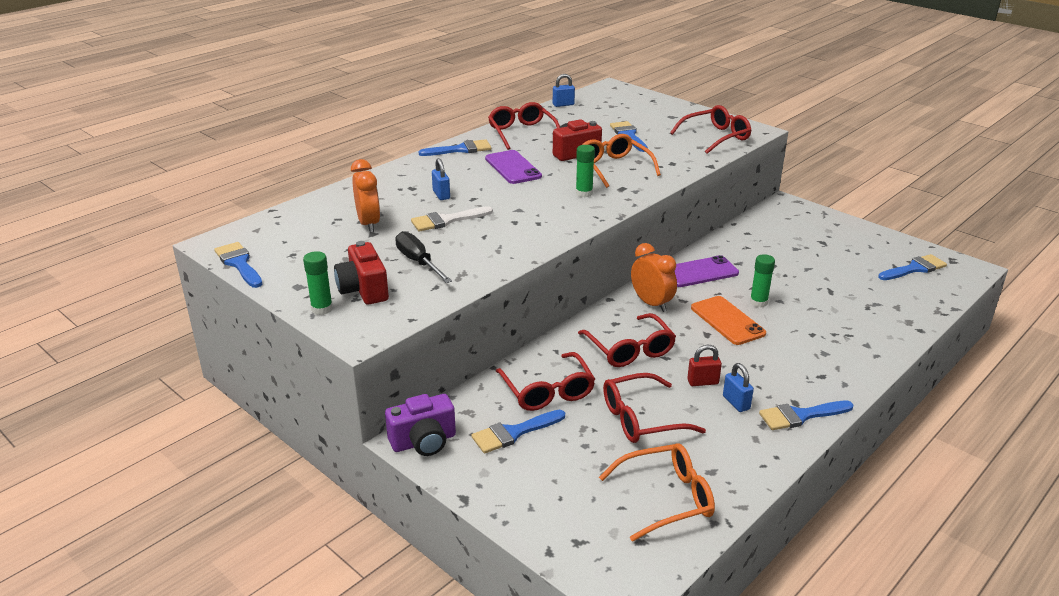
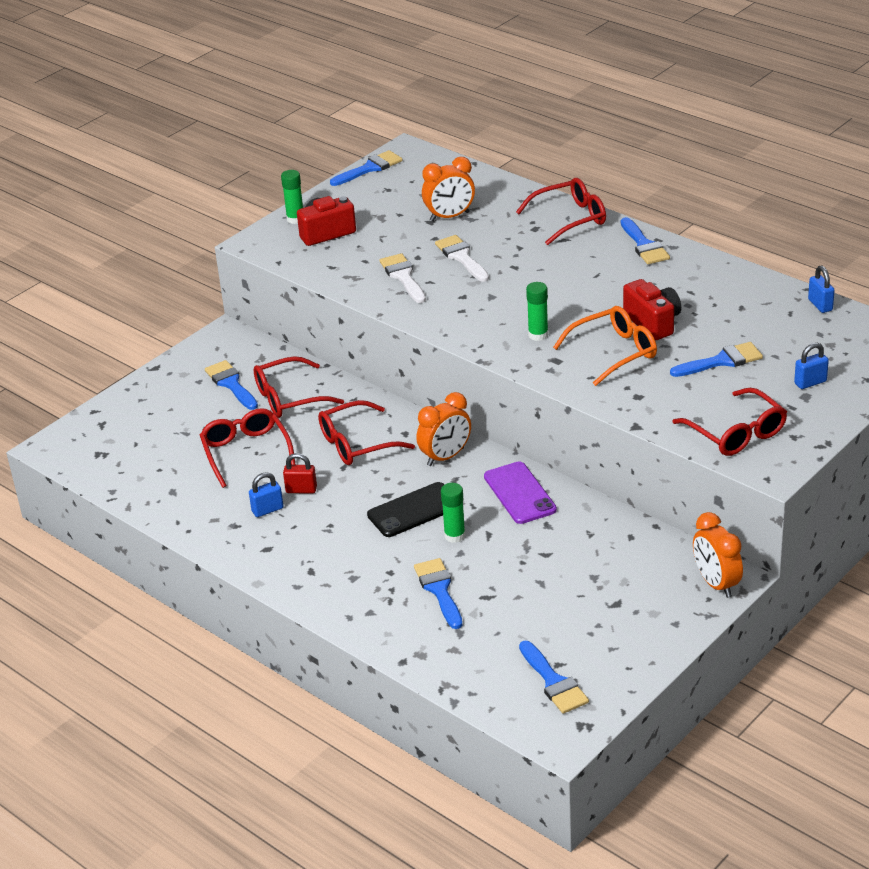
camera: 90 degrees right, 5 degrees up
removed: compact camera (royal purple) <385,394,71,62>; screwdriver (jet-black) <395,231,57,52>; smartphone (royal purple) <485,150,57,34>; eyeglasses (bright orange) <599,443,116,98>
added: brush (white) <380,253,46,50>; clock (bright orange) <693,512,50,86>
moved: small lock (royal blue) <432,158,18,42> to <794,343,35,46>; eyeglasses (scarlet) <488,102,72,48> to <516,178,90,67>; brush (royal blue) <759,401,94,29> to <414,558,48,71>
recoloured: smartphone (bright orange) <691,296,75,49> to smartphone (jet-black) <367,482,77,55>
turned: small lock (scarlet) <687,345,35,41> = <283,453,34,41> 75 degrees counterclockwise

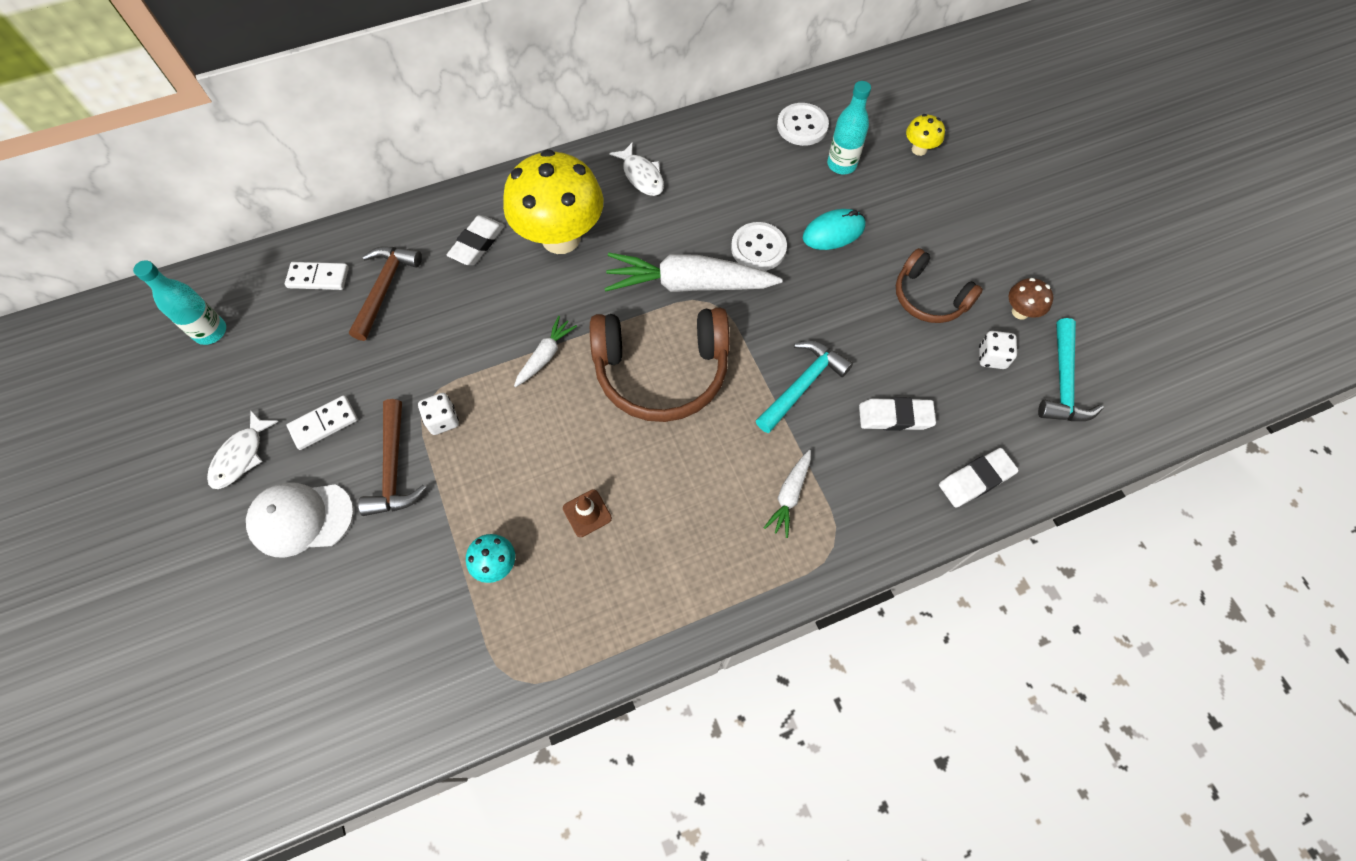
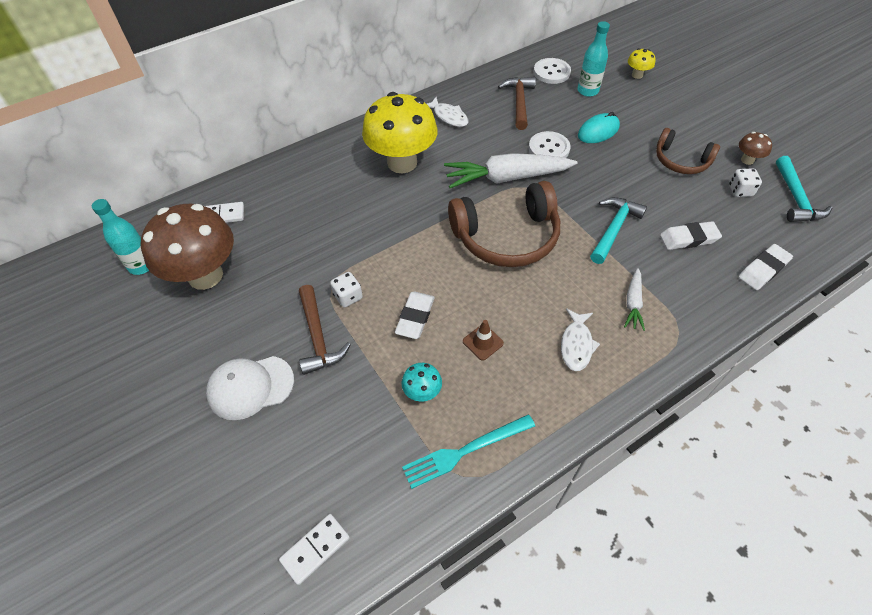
camera: 10 degrees left, 10 degrees down
removed: toy carrot (white) <514,316,63,71>
added: fungus (russet) <141,204,93,86>; fork (aqua) <402,414,133,75>
moved: fish (white) <207,410,72,79> to <561,308,39,63>; domino (white) <287,395,71,55> to <279,514,71,71>; hammer (russet) <349,246,73,95> to <498,77,38,53>; gum eraser (white) <447,215,57,50> to <395,292,40,47>

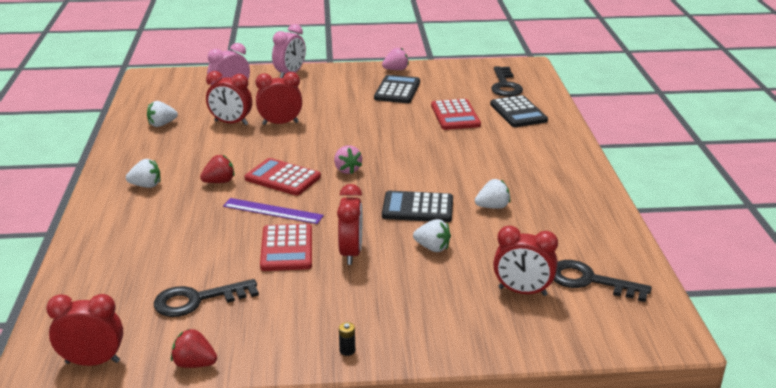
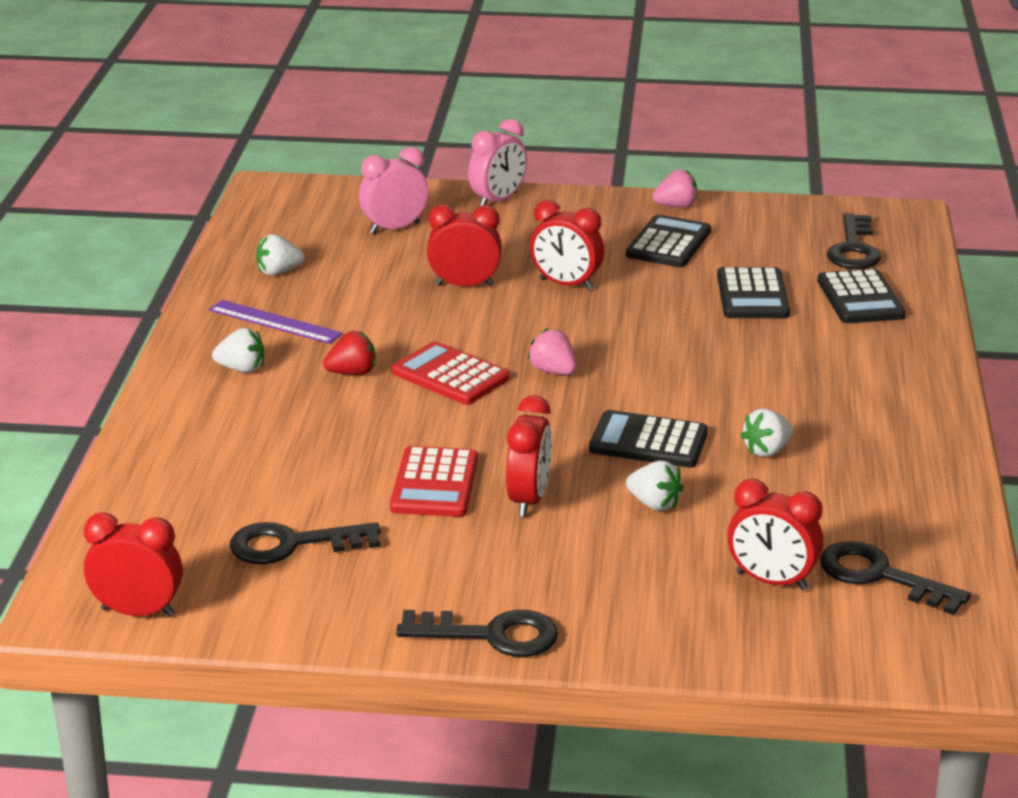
camera: 10 degrees right, 0 degrees up
removed: berry (scarlet) <171,329,46,39>
moved: clock (scarlet) <206,71,46,54> to <530,200,74,90>; measuring stick (royal purple) <223,198,101,26> to <209,300,134,44>
replaced: AA battery (jet-black) <339,322,16,34> to door key (jet-black) <396,610,162,47>
recoloured: pocket calculator (scarlet) <431,99,50,31> to pocket calculator (jet-black) <717,267,73,51>
turned: berry (pink) <334,145,28,29> = <528,328,49,47> 150 degrees clockwise; berry (white) <475,179,35,30> = <740,409,54,48> 150 degrees clockwise

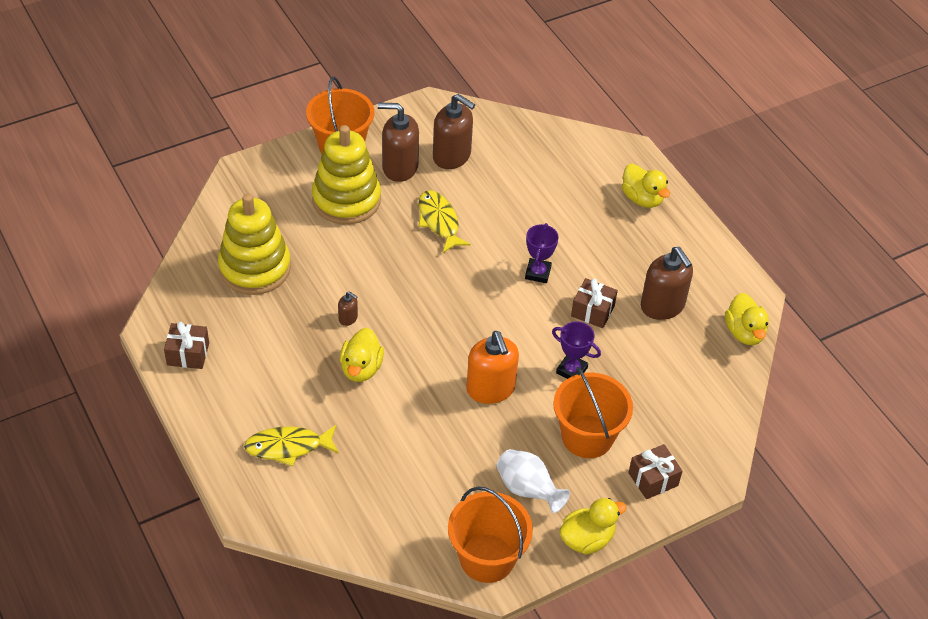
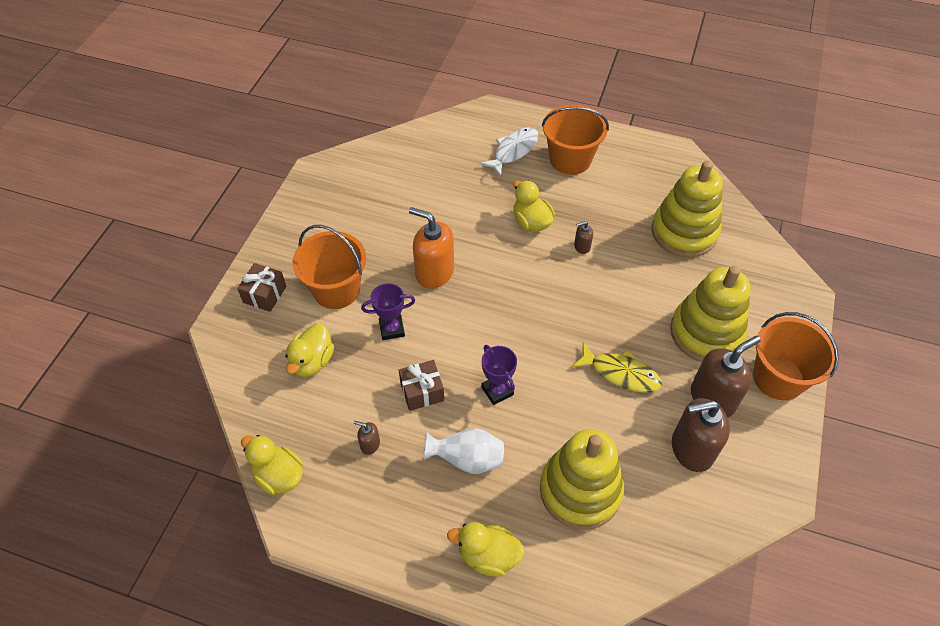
camera: 140 degrees right, 5 degrees up
removed: gift (russet) <164,322,45,47>
added: stacking toy (golden) <540,429,84,101>
moved: sand bucket (bright orange) <448,486,85,97> to <542,104,67,71>; tall vase (white) <497,449,73,64> to <423,428,81,46>; rubber duck (golden) <559,498,68,57> to <285,323,49,54>
recoloured: fish (golden) <244,425,95,42> to fish (white) <480,127,58,50>
resized: soap pump (russet) <641,247,52,73> = <354,421,26,34> x0.45

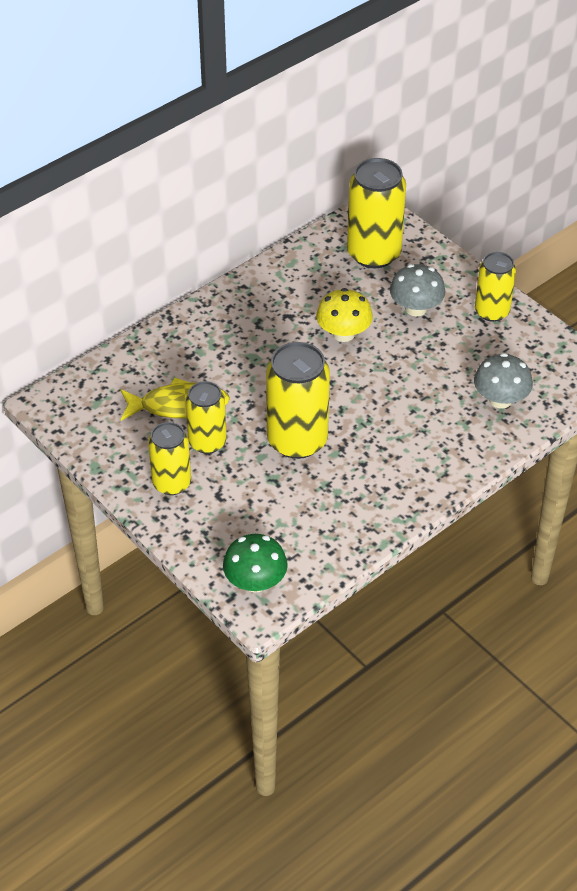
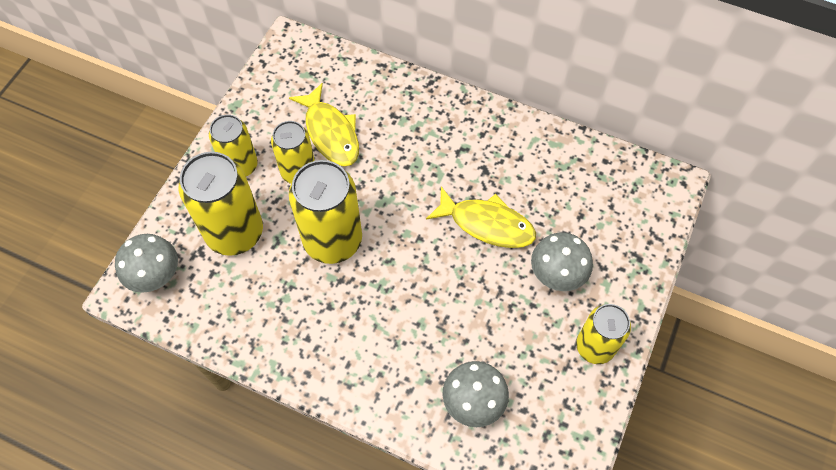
camera: 65 degrees right, 15 degrees up
moved: can (golden) <347,158,59,110> to <179,152,84,104>
replaced: fungus (golden) <316,288,57,54> to fish (golden) <426,186,110,62>
recoloured: fungus (emerald) <223,534,65,59> to fungus (gray) <115,234,63,59>

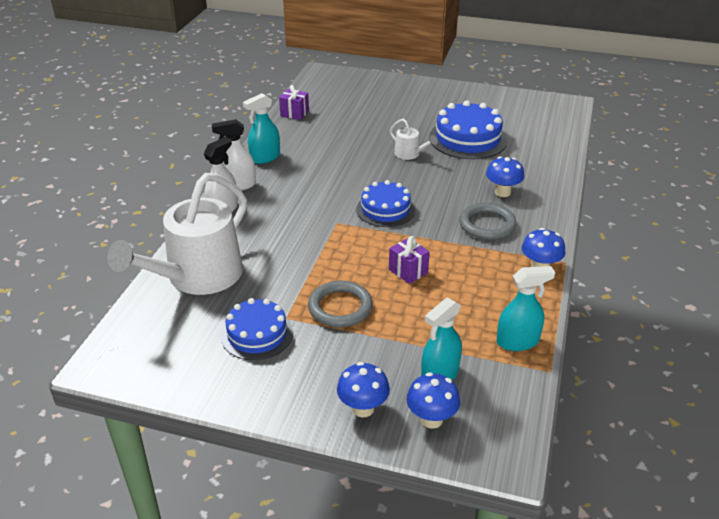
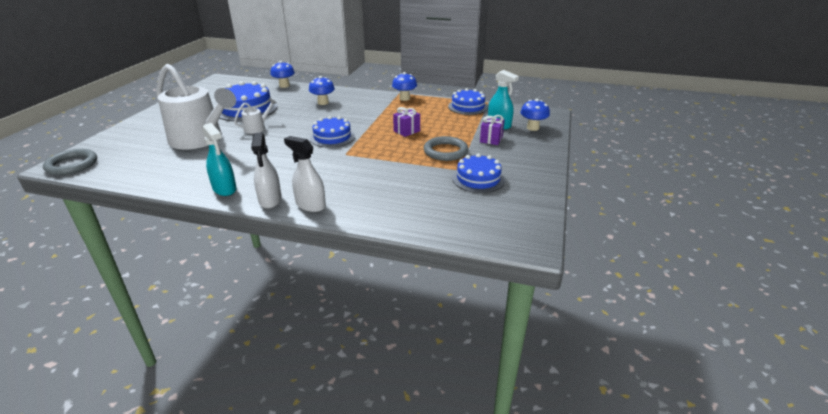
camera: 90 degrees left, 5 degrees down
moved: watering pot (white) <107,173,140,122> to <156,64,80,86>; gift (royal purple) <279,85,30,35> to <480,115,25,30>; fungus (royal blue) <337,362,53,56> to <270,61,25,27>; ring (gray) <459,203,58,37> to <43,149,54,26>
replaced: spray cleaner (aqua) <496,266,59,85> to layer cake (royal blue) <448,88,40,27>

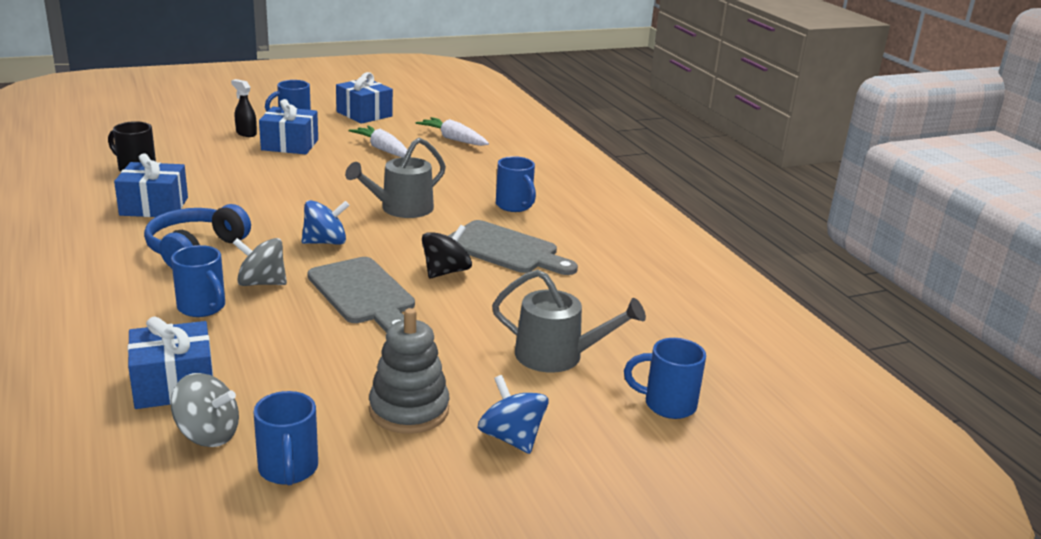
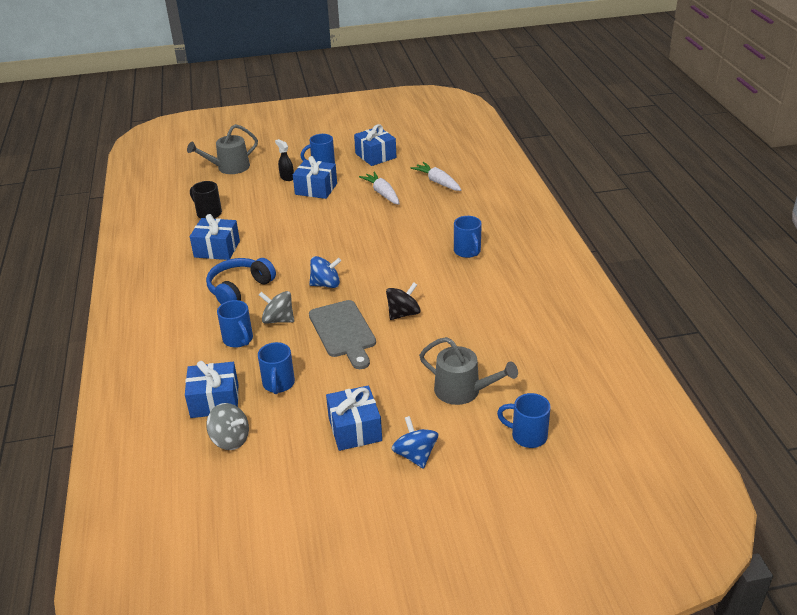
camera: 15 degrees right, 10 degrees up
removed: cutting board (gray) <448,220,130,55>
moved: mug (royal blue) <253,391,65,95> to <258,342,37,52>; watering pot (gray) <345,138,101,80> to <187,124,71,50>
replaced: stacking toy (gray) <369,308,81,126> to gift (royal blue) <326,385,56,66>

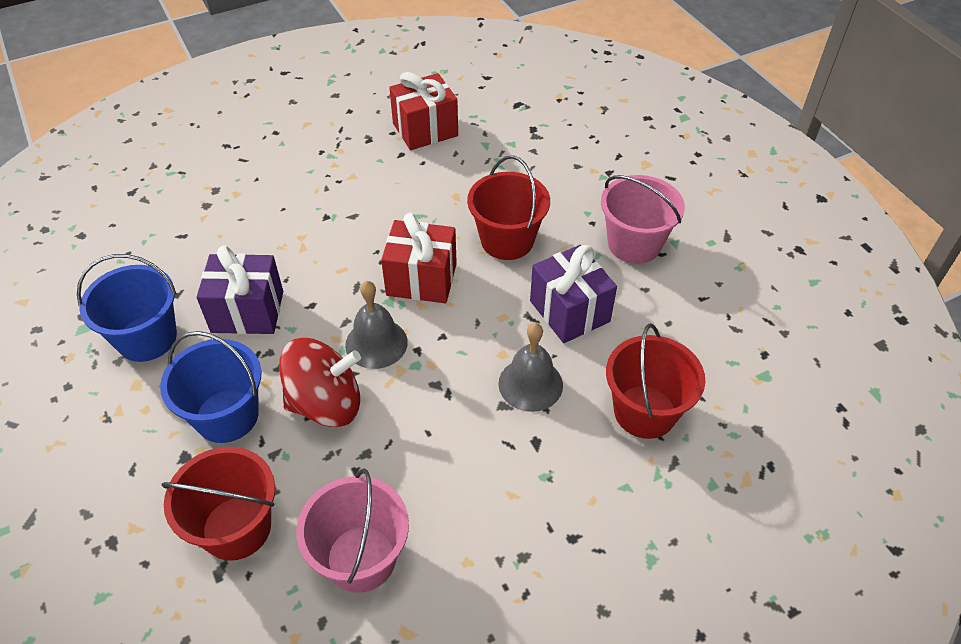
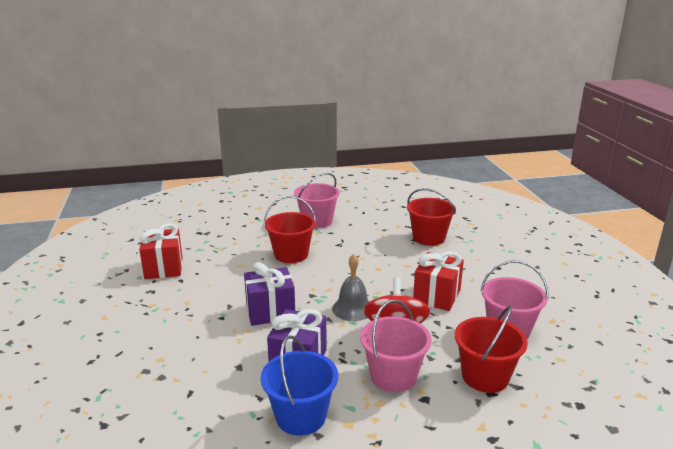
camera: 75 degrees left, 25 degrees down
removed: hand bell (gray) <498,323,65,89>
moved: gift (scarlet) <381,213,76,90> to <413,251,51,60>; gift (royal purple) <530,245,87,98> to <244,262,51,64>
recoloured: sand bucket (royal blue) <160,331,102,112> to sand bucket (pink) <360,300,71,92>

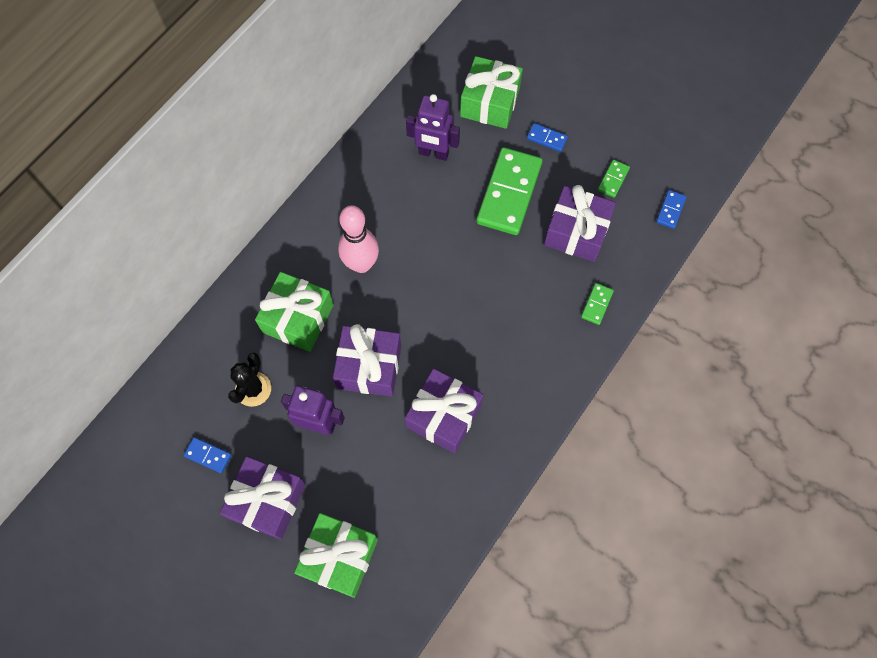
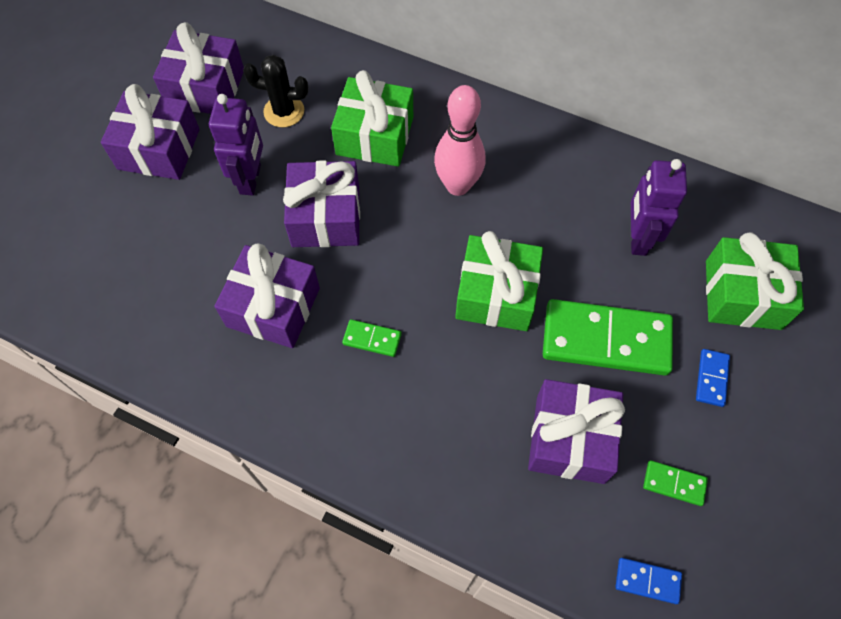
camera: 80 degrees right, 5 degrees down
moved: gift (emerald) <294,513,84,85> to <455,231,88,100>; domino (emerald) <581,283,33,42> to <342,319,60,38>
replaced: domino (royal blue) <184,437,47,36> to gift (royal purple) <153,22,91,92>

